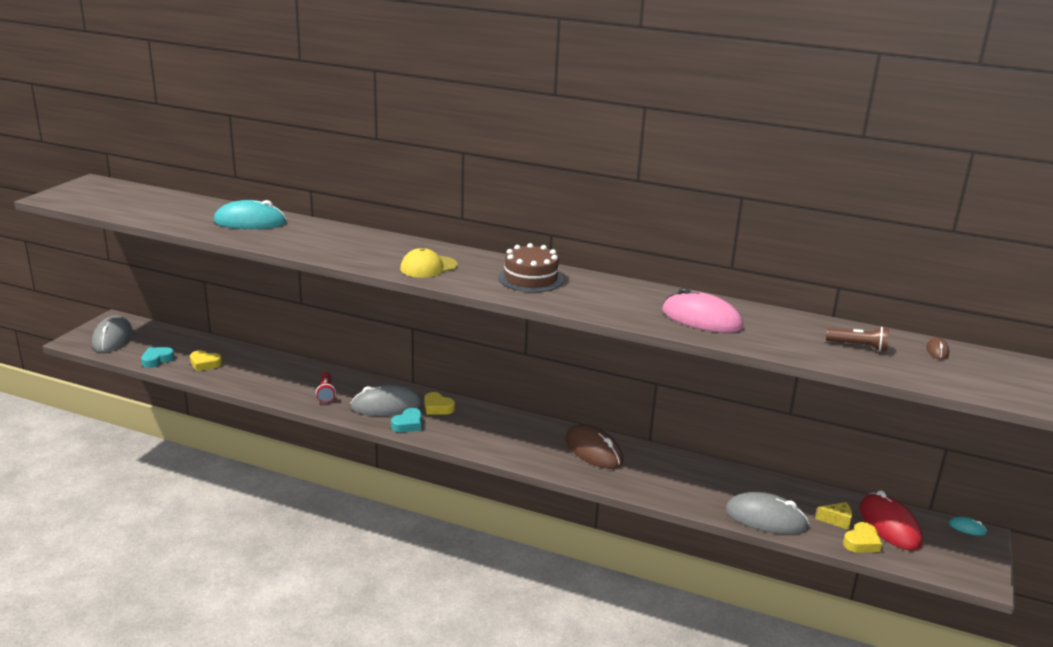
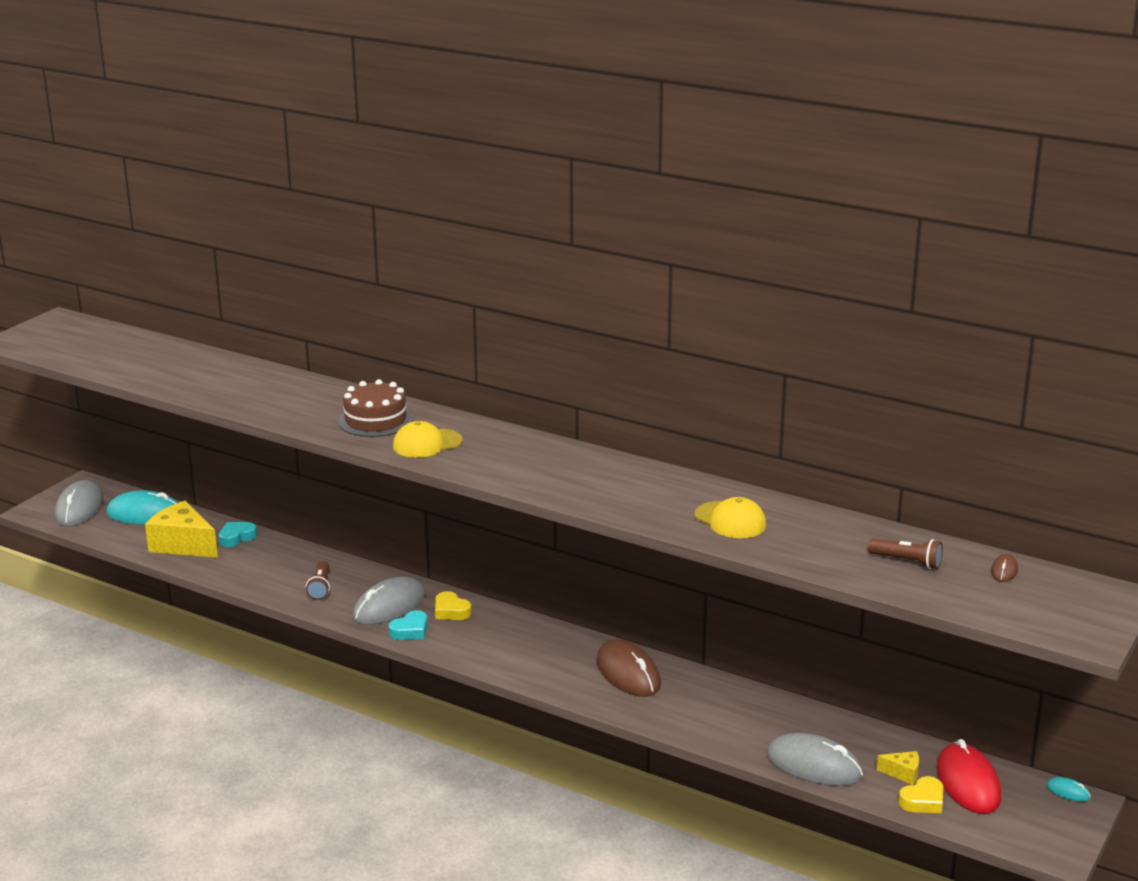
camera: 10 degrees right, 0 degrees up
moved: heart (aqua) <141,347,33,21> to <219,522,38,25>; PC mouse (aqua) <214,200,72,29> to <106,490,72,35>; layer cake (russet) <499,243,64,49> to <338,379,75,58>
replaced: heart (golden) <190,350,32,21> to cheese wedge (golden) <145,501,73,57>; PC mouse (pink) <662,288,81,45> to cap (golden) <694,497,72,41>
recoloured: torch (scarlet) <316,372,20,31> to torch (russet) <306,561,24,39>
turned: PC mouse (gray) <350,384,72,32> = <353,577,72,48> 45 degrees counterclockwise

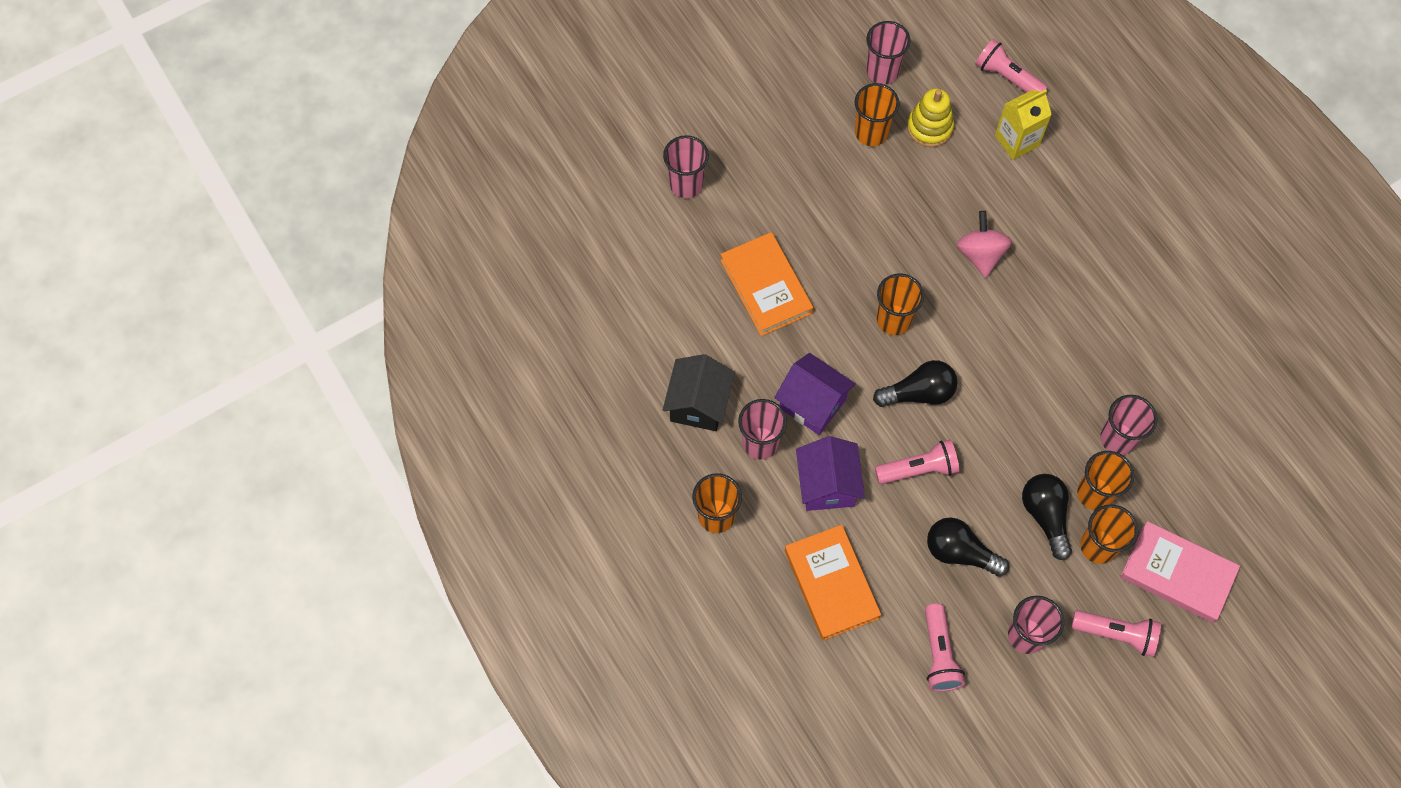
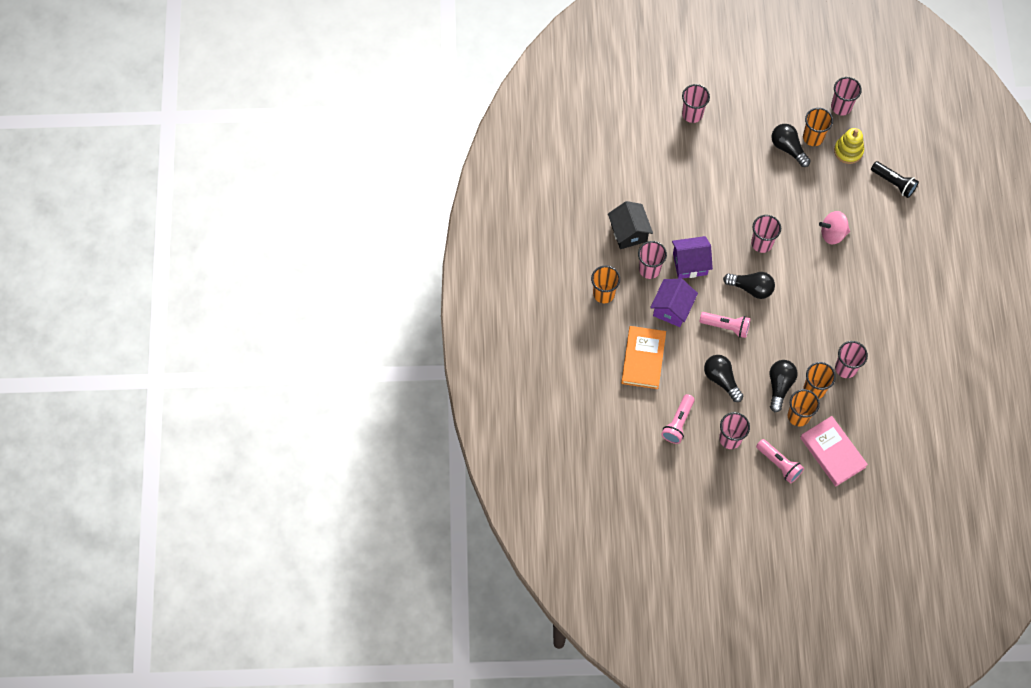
camera: 30 degrees right, 0 degrees up
removed: book (bright orange) <720,232,93,104>; torch (pink) <975,39,73,54>
added: light bulb (jet-black) <771,124,40,43>
replaced: juice carton (golden) <995,90,57,70> to torch (jet-black) <871,161,48,37>
recoloured: cup (bright orange) <877,273,47,62> to cup (pink) <751,215,30,38>
turned: house (jet-black) <663,354,72,77> = <608,201,45,48> 60 degrees counterclockwise; house (royal purple) <774,353,82,82> = <672,236,41,43> 75 degrees counterclockwise; spinning top (pink) <957,211,55,67> = <819,211,31,33> 120 degrees counterclockwise

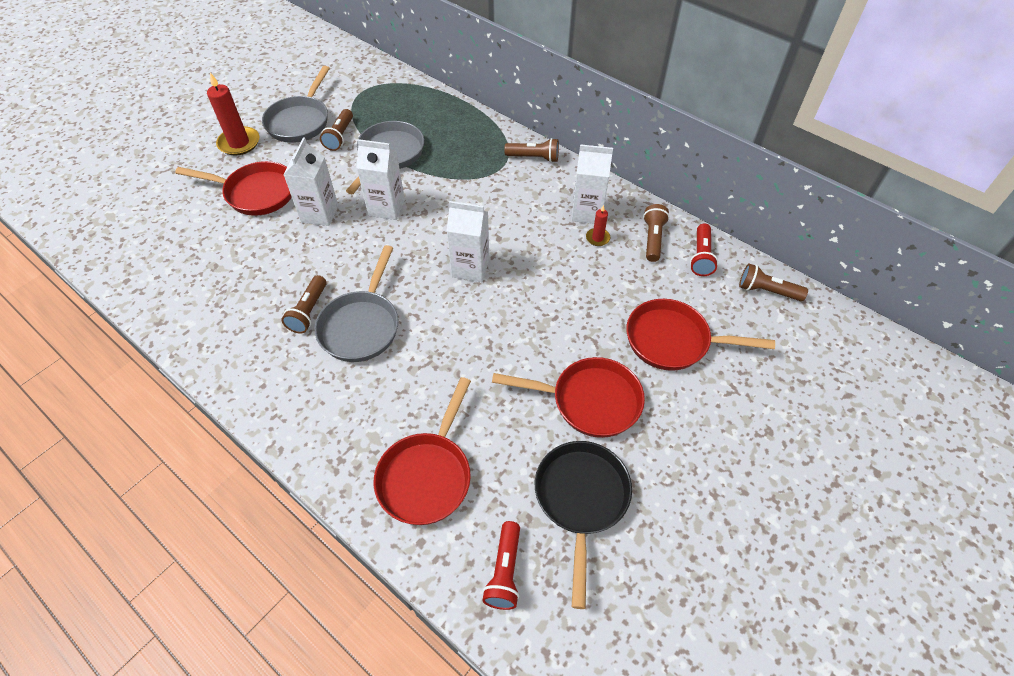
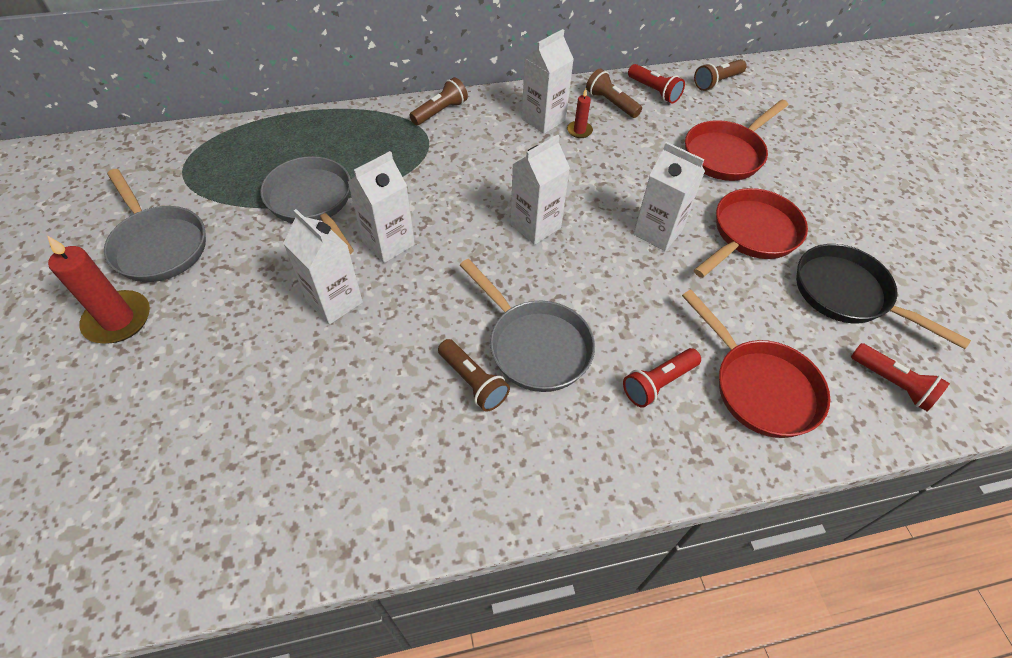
camera: 55 degrees left, 0 degrees up
removed: skillet (scarlet) <175,161,117,55>; torch (russet) <320,109,33,42>
added: torch (scarlet) <623,348,78,60>; juice carton (white) <633,142,72,109>

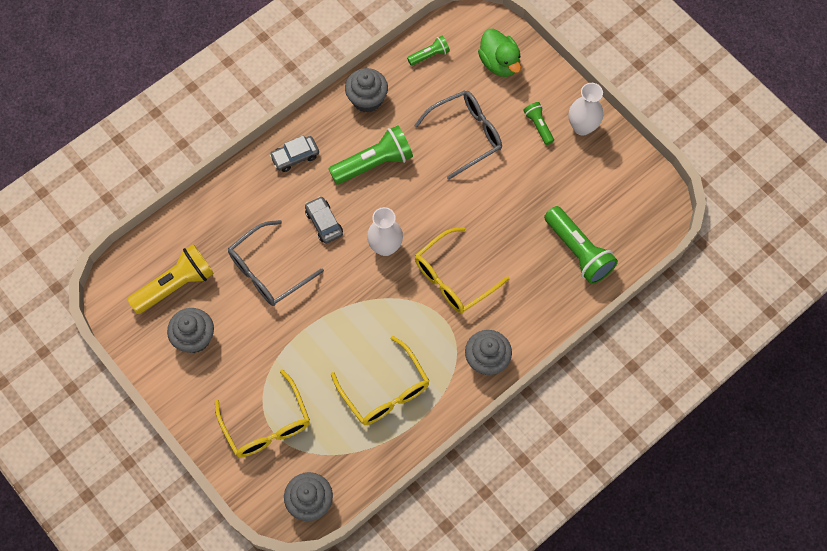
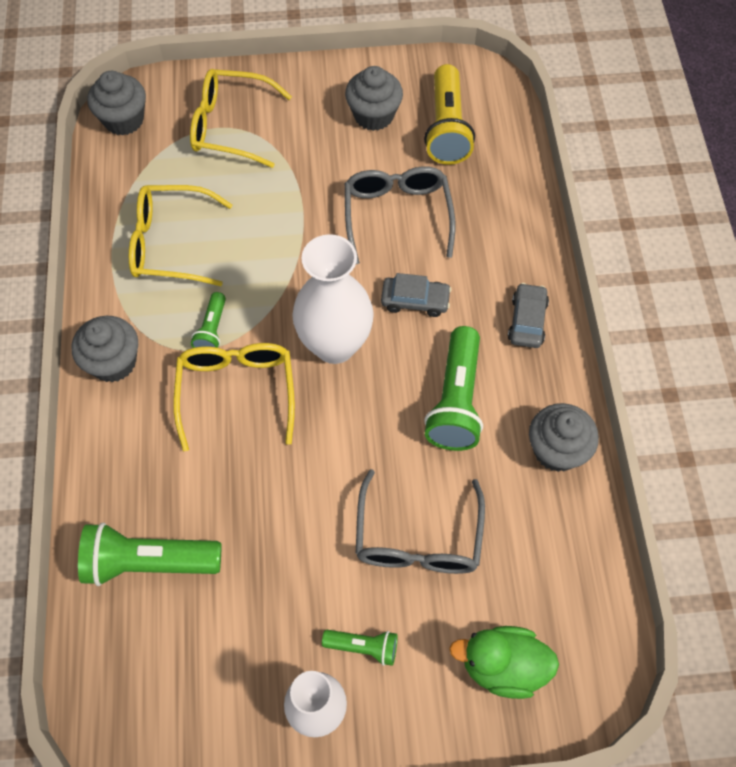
camera: 125 degrees right, 5 degrees down
moved: torch (emerald) <407,36,43,30> to <191,292,35,56>
resized: tall vase (white) <367,207,36,49> = <292,234,82,130> x1.51

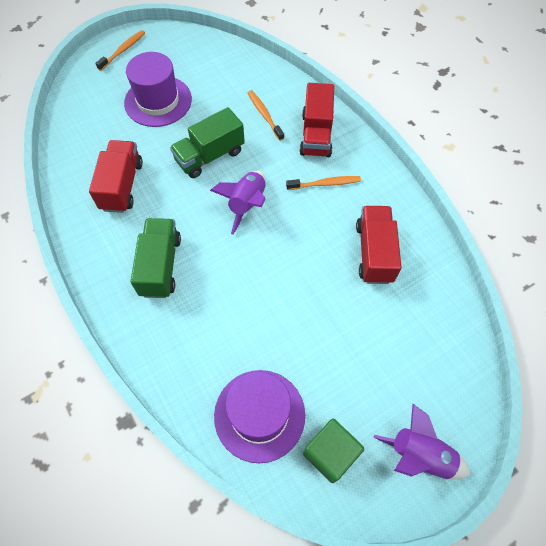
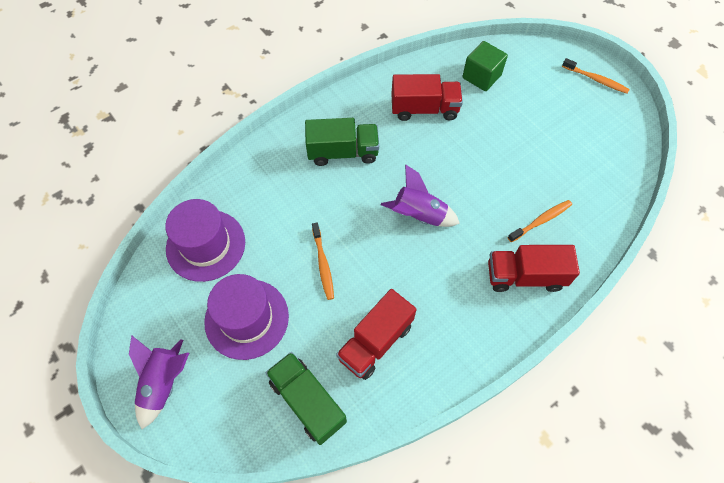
camera: 85 degrees right, 0 degrees up
moved: tall hat (royal purple) <124,52,68,75> to <204,274,85,86>; lorry (emerald) <170,107,75,71> to <265,352,82,93>; dental brush (bright orange) <286,176,75,14> to <312,223,22,77>; cube (emerald) <303,419,61,64> to <463,41,45,50>
turned: lorry (scarlet) <356,206,46,78> = <336,289,81,91> 135 degrees clockwise

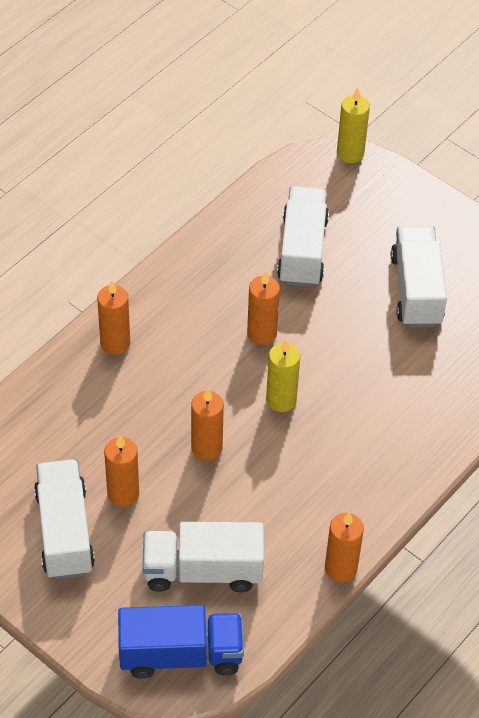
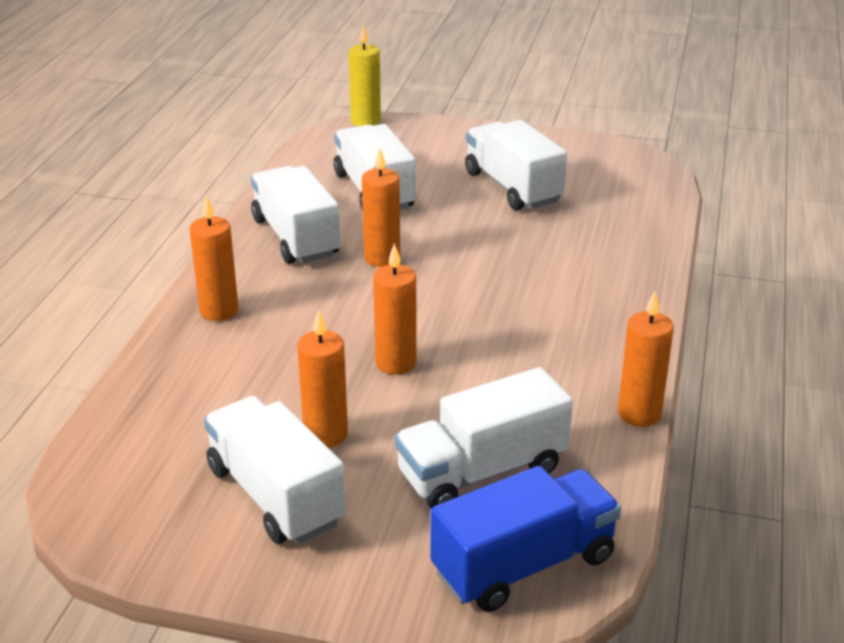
camera: 25 degrees left, 20 degrees down
removed: pillar candle (golden) <266,339,34,73>
added: lorry (white) <251,166,89,98>

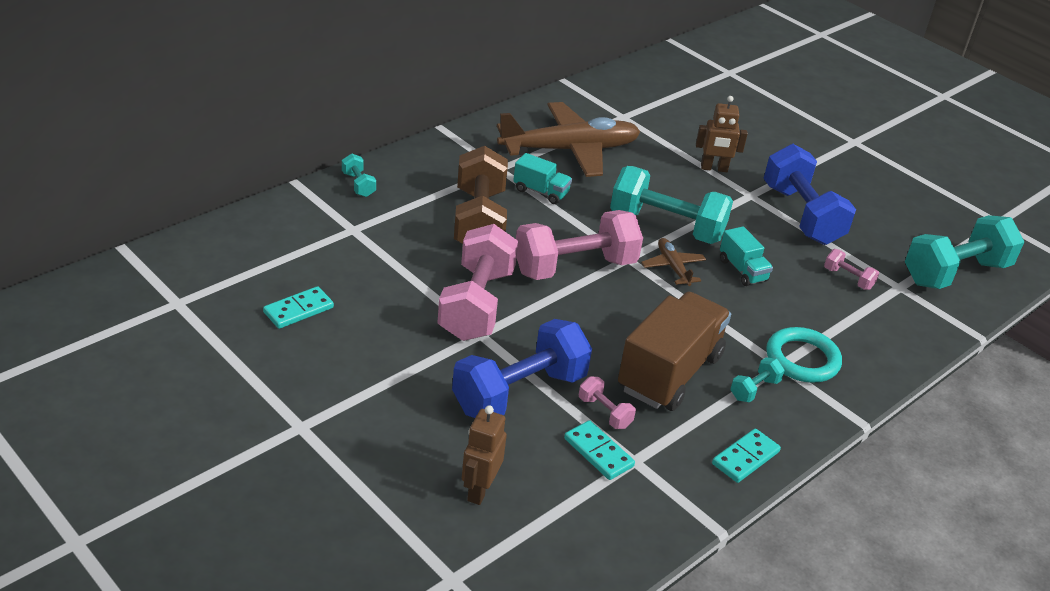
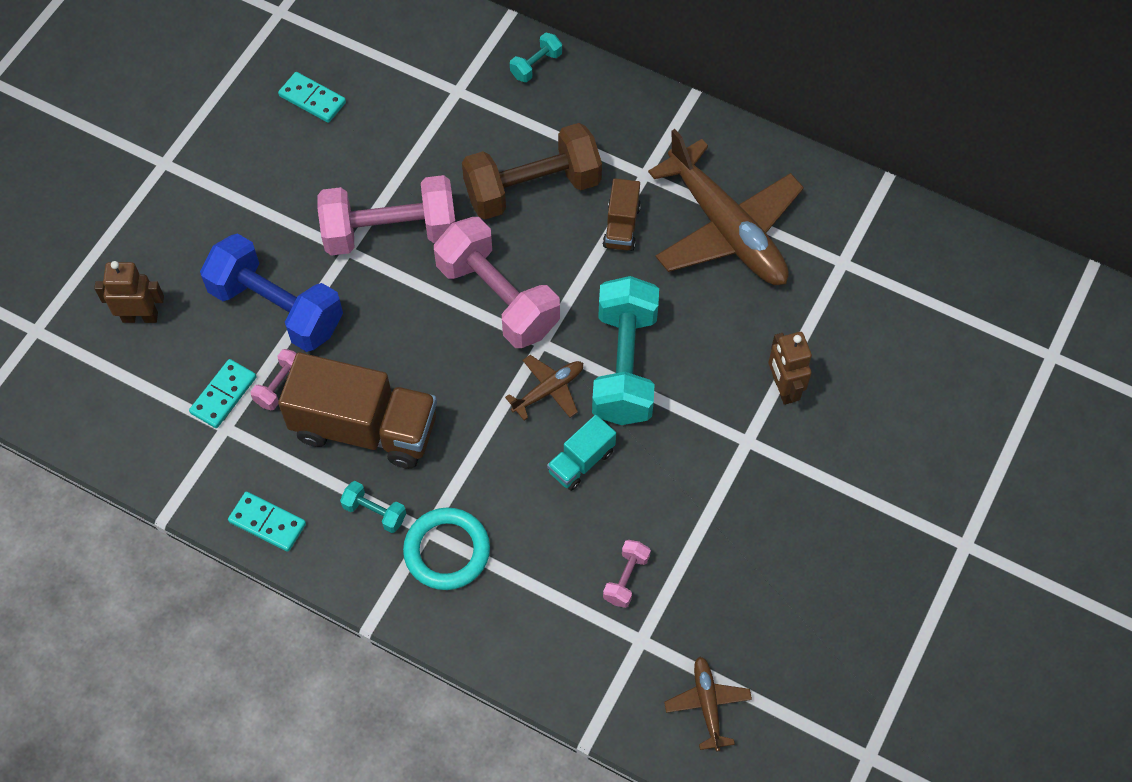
camera: 75 degrees right, 25 degrees up
removed: dumbbell (royal blue) <763,144,93,101>
replaced: dumbbell (aqua) <905,215,119,74> to plane (russet) <664,657,88,95>
recoloured: lorry (aqua) <513,153,59,51> to lorry (russet) <603,178,38,73>

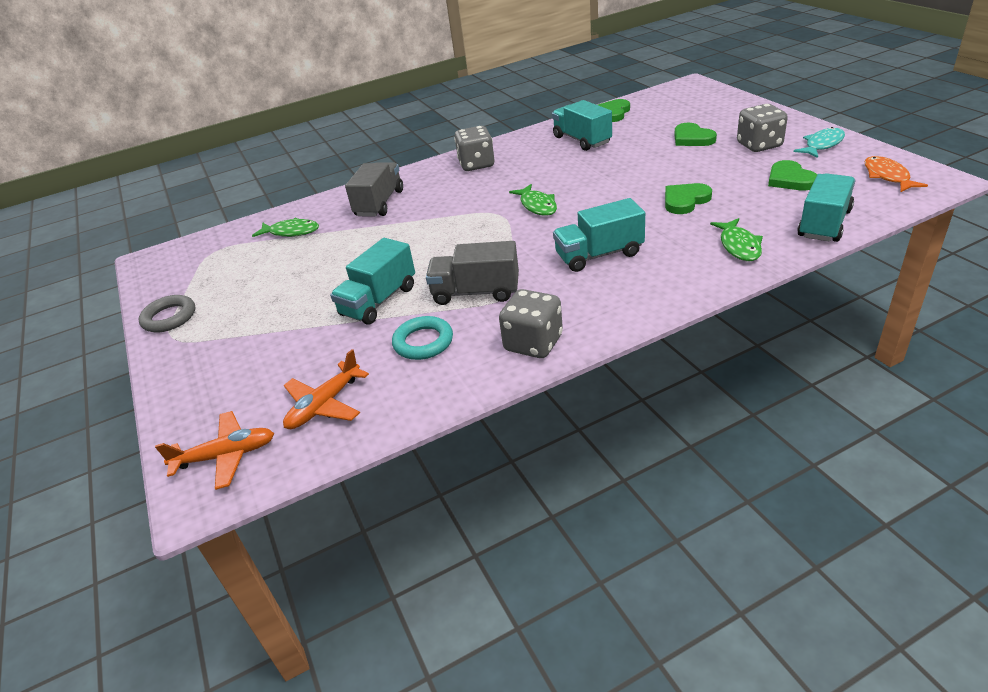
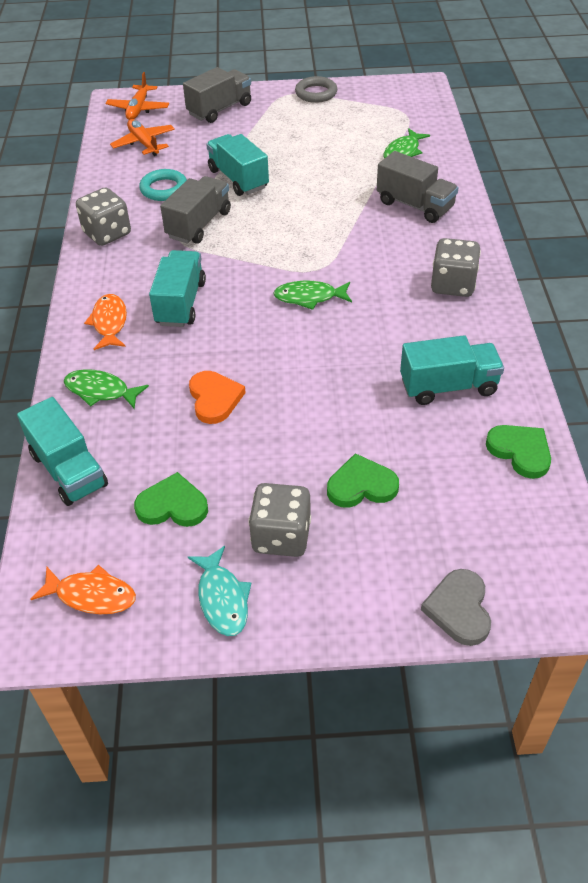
camera: 110 degrees right, 10 degrees up
added: fish (bright orange) <84,294,43,56>; lorry (gray) <183,67,68,56>; heart (gray) <421,569,70,77>
recoloured: heart (emerald) <665,183,47,31> to heart (bright orange) <189,371,57,53>

